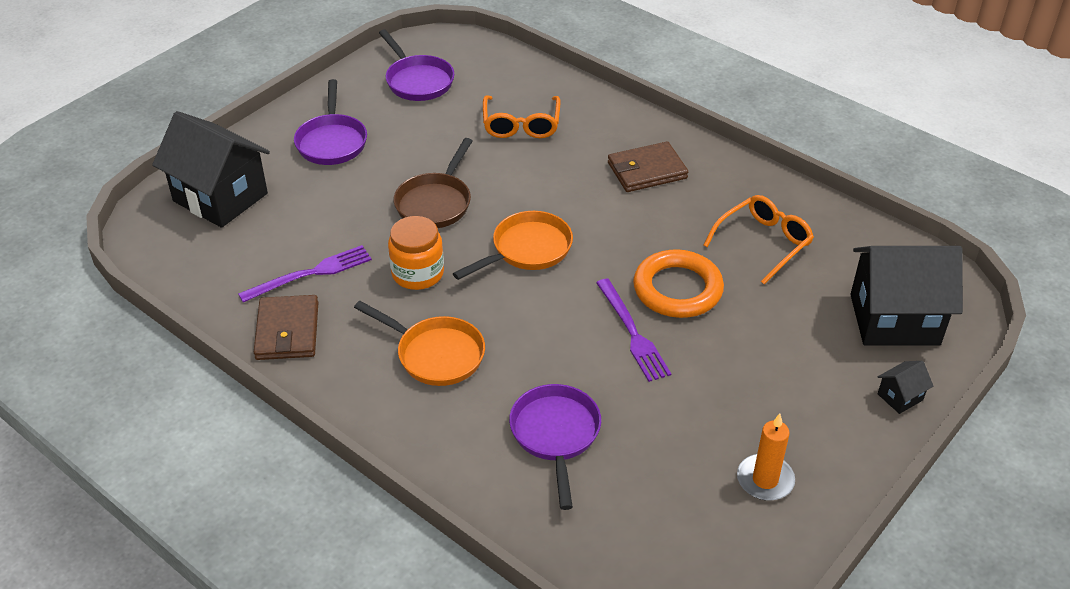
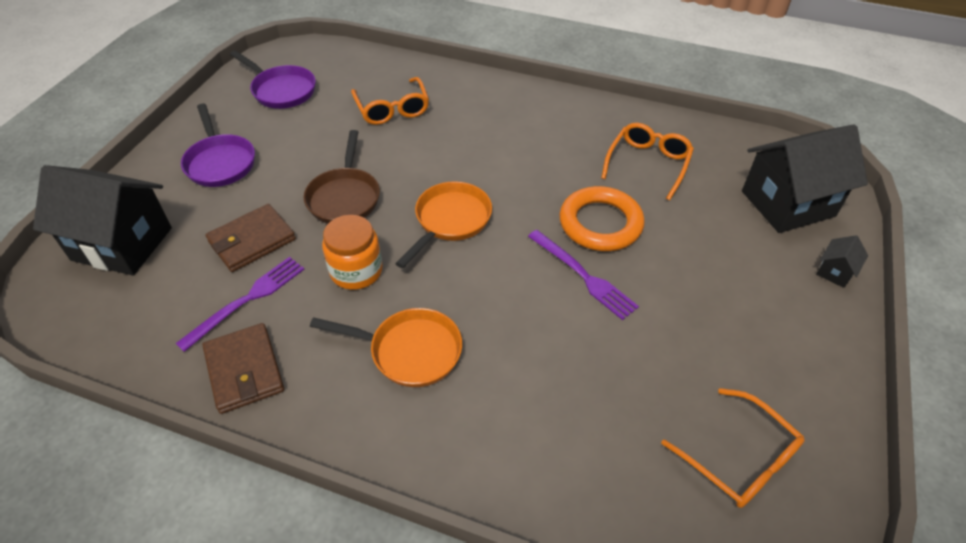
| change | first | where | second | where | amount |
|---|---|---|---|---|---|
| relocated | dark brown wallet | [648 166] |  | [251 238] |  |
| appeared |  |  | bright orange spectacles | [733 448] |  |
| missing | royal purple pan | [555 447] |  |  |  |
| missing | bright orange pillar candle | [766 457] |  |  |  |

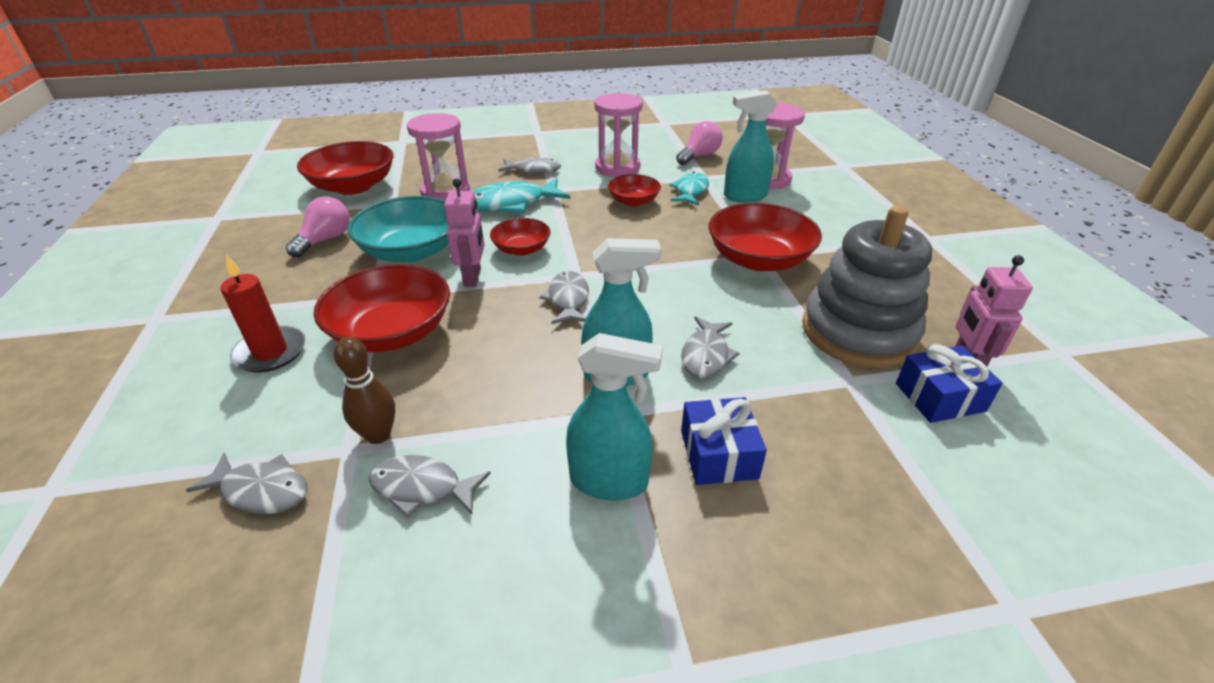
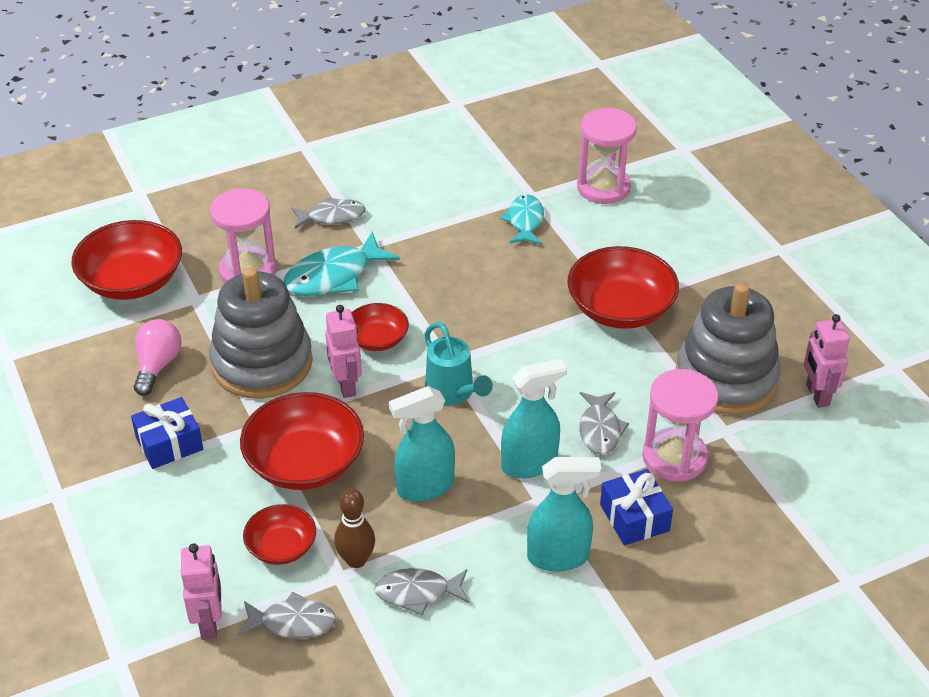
| change | first | where | second | where | amount |
|---|---|---|---|---|---|
| relocated | cobalt wrapped gift | [949 383] |  | [167 433] |  |
| appeared |  |  | rosy toy robot | [201 591] |  |
| exchanged | aqua deep dish | [398 229] | gray stacking rings | [261 333] |  |
| relocated | crimson deep dish | [634 190] |  | [279 534] |  |
| relocated | aqua spray bottle | [750 146] |  | [422 444] |  |
| exchanged | gray toy fish | [564 297] | aqua watering pot | [458 364] |  |
| relocated | rosy sand timer | [618 135] |  | [680 425] |  |
| missing | crimson pillar candle | [263 313] |  |  |  |
| missing | rosy light bulb | [699 143] |  |  |  |

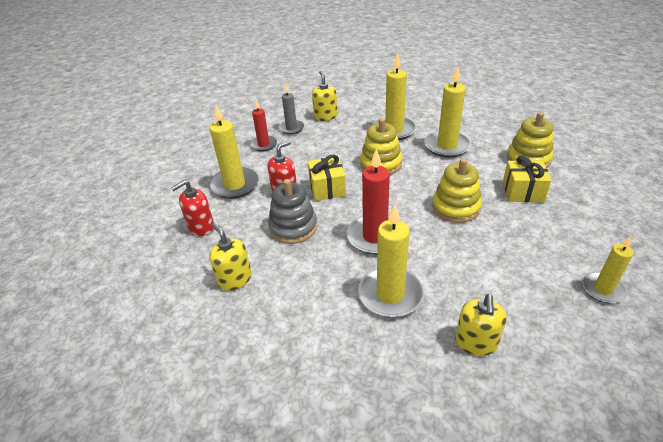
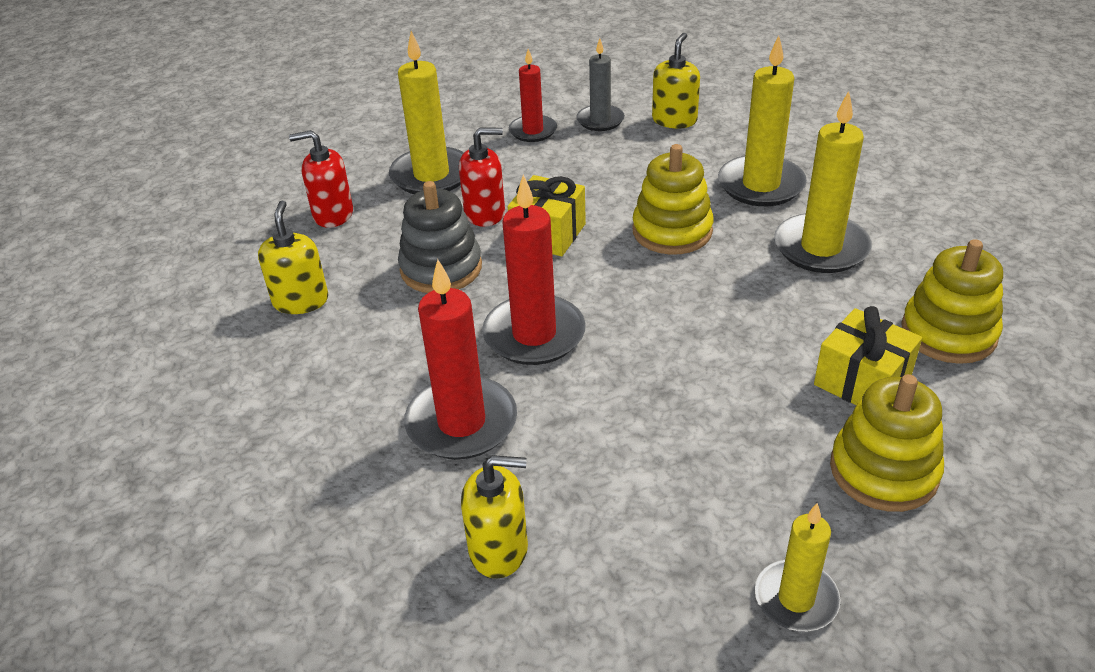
| change | first | where | second | where | amount |
|---|---|---|---|---|---|
| colour | yellow pillar candle | [391 261] | crimson pillar candle | [460 359] |  |
| spun | yellow pump bottle | [481 325] |  | [494 517] | 135 degrees counterclockwise |
| relocated | yellow stacking rings | [457 190] |  | [887 443] |  |

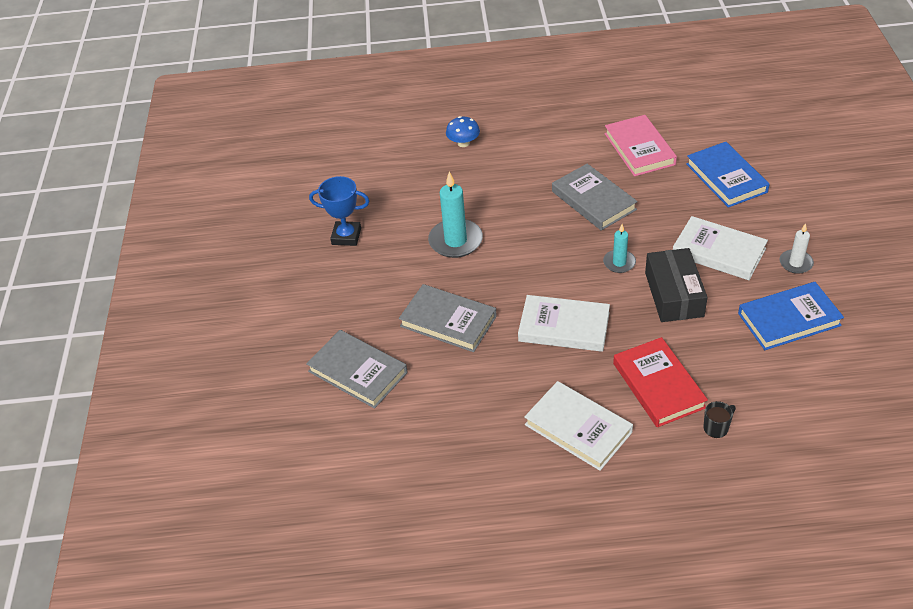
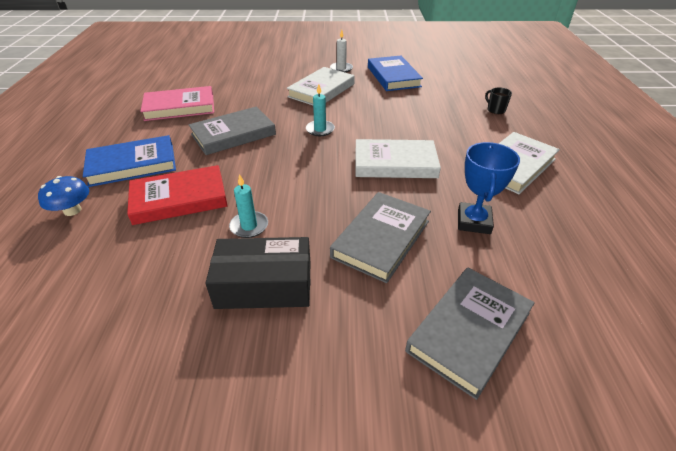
| change | first | where | second | where | amount |
|---|---|---|---|---|---|
| relocated | cobalt book | [728 175] |  | [129 161] |  |
| relocated | crimson book | [660 382] |  | [177 195] |  |
| relocated | ebony package | [676 285] |  | [257 273] |  |
| size | aqua pillar candle | [455 215] |  | [248 206] | x0.57 |
| spun | white book | [564 323] |  | [398 158] | 75 degrees clockwise |
| relocated | cobalt prize cup | [339 211] |  | [489 188] |  |

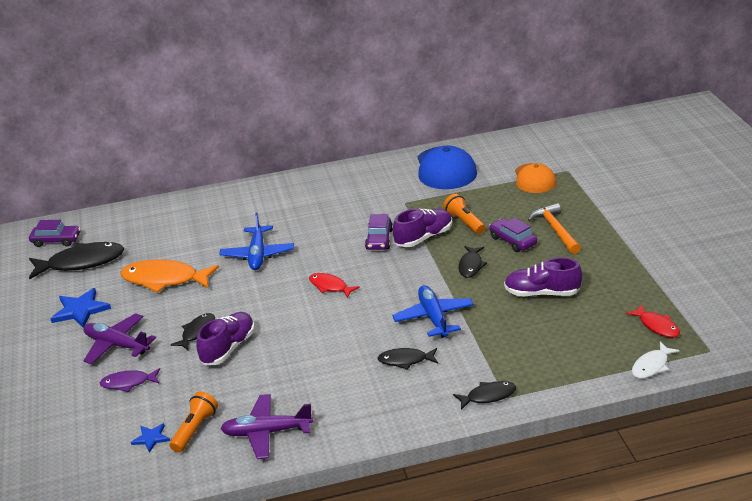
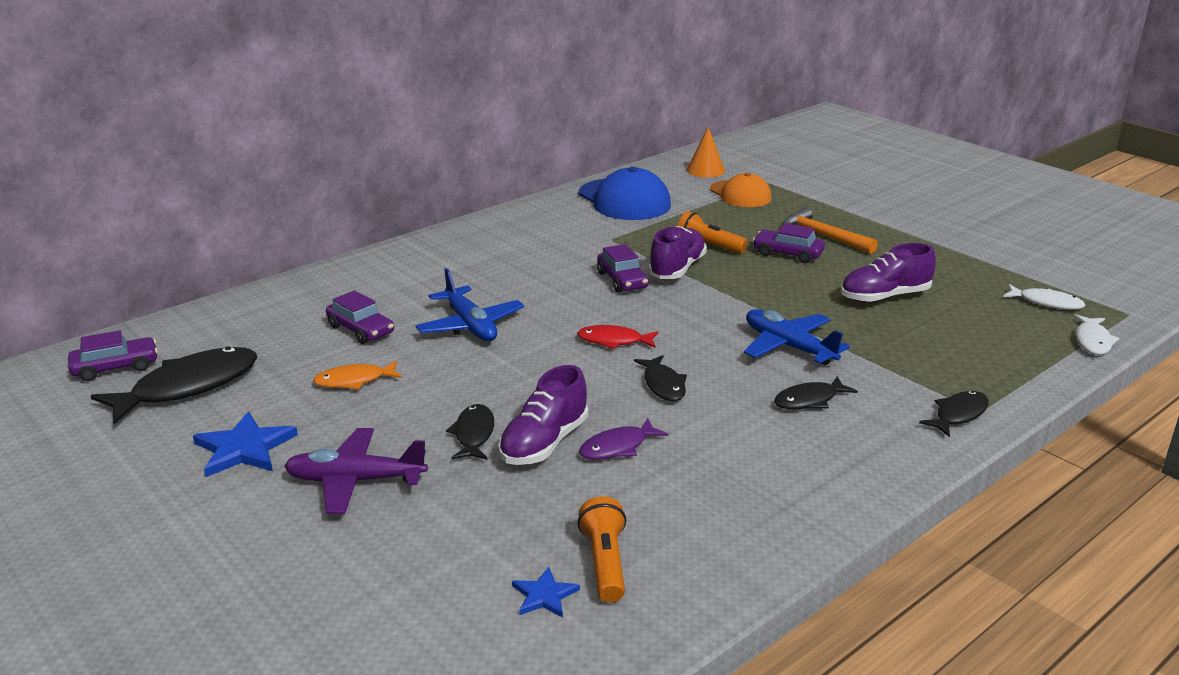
| change | first | where | second | where | amount |
|---|---|---|---|---|---|
| size | bright orange toy fish | [169 276] |  | [357 375] | x0.55 |
| appeared |  |  | royal purple toy car | [360 317] |  |
| spun | royal purple sneaker | [225 338] |  | [543 415] | 150 degrees counterclockwise |
| relocated | royal purple toy fish | [130 380] |  | [623 439] |  |
| relocated | ebony toy fish | [472 262] |  | [660 378] |  |
| appeared |  |  | bright orange cone shape | [706 152] |  |
| colour | crimson toy fish | [653 321] | white toy fish | [1044 297] |  |
| missing | royal purple aeroplane | [266 426] |  |  |  |

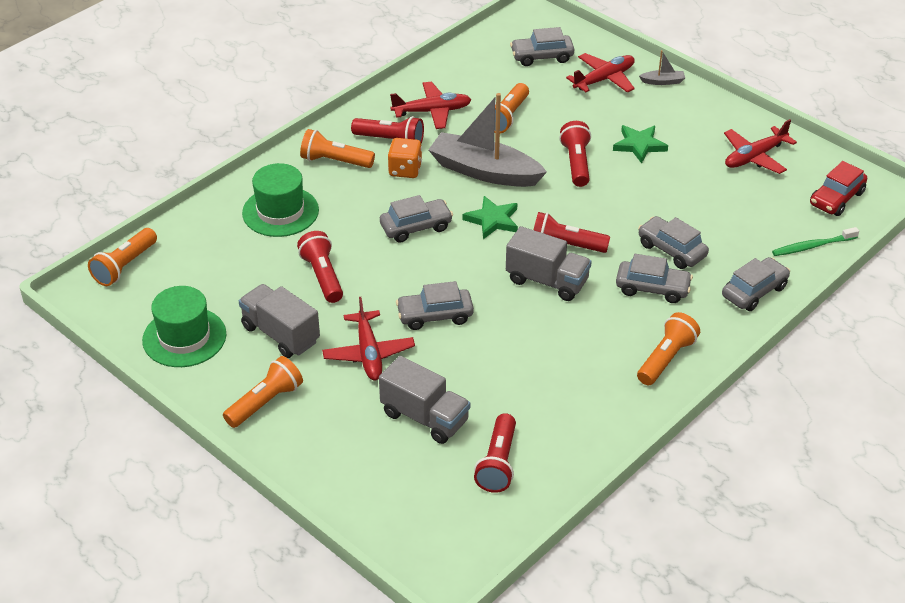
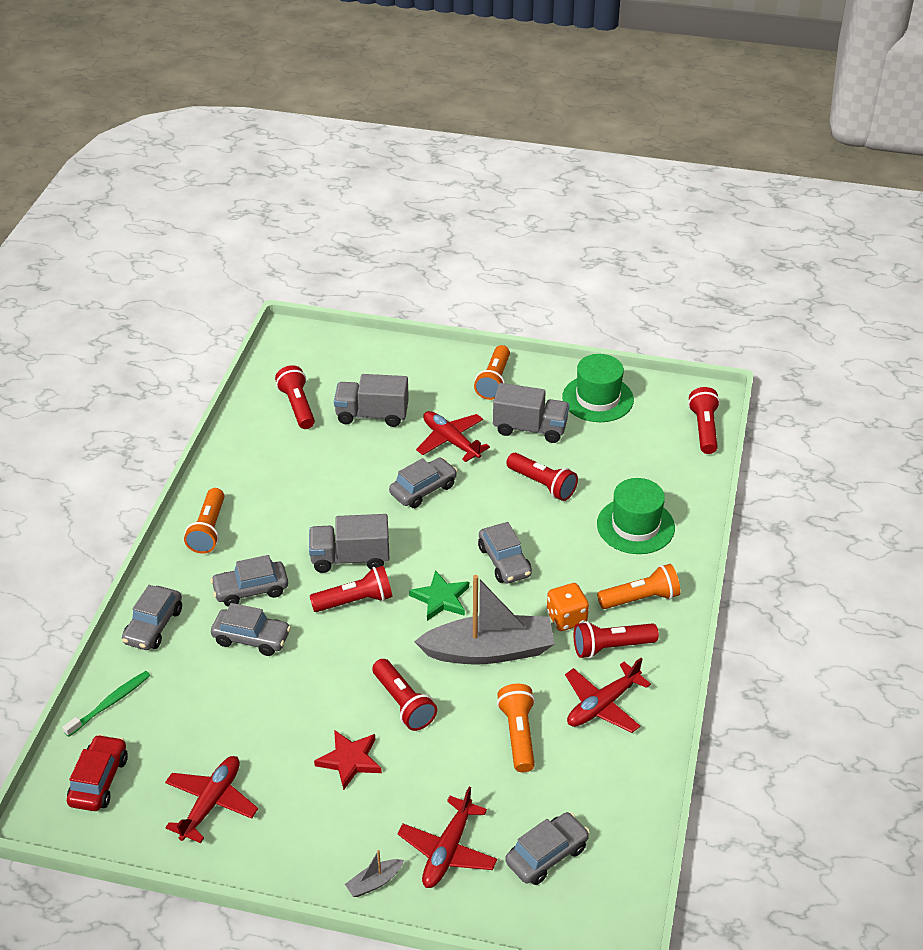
| change | first | where | second | where | amount |
|---|---|---|---|---|---|
| colour | leaf-green star | [640 144] | crimson star | [348 760] |  |
| spun | gray toy car | [416 219] |  | [505 552] | 60 degrees counterclockwise |
| colour | bright orange pocket torch | [122 257] | crimson pocket torch | [704 420] |  |

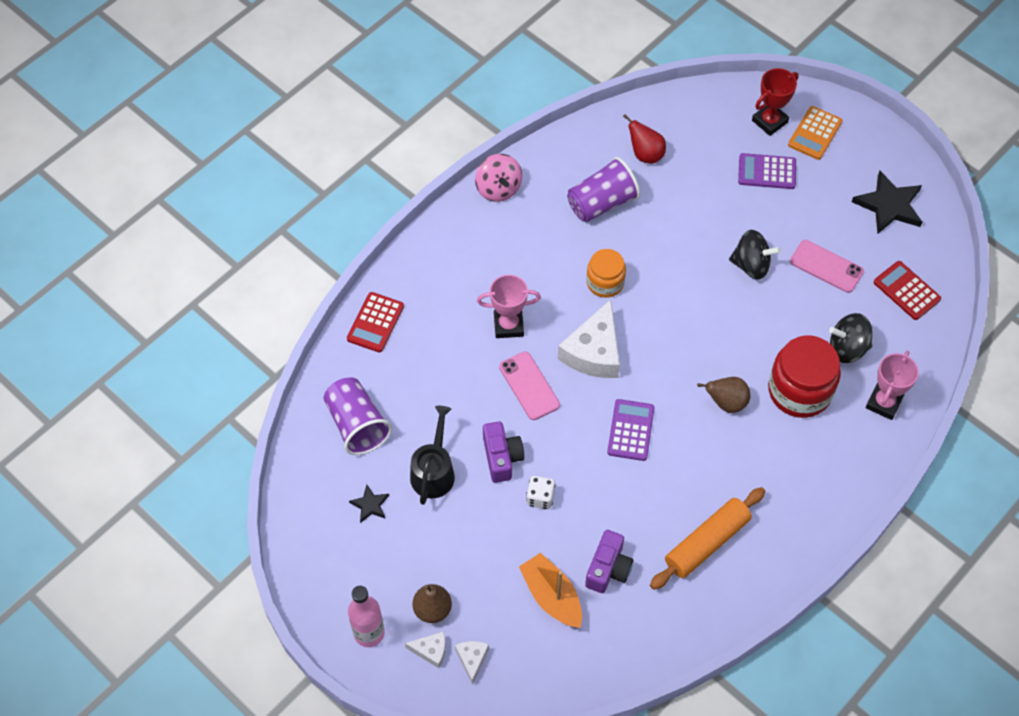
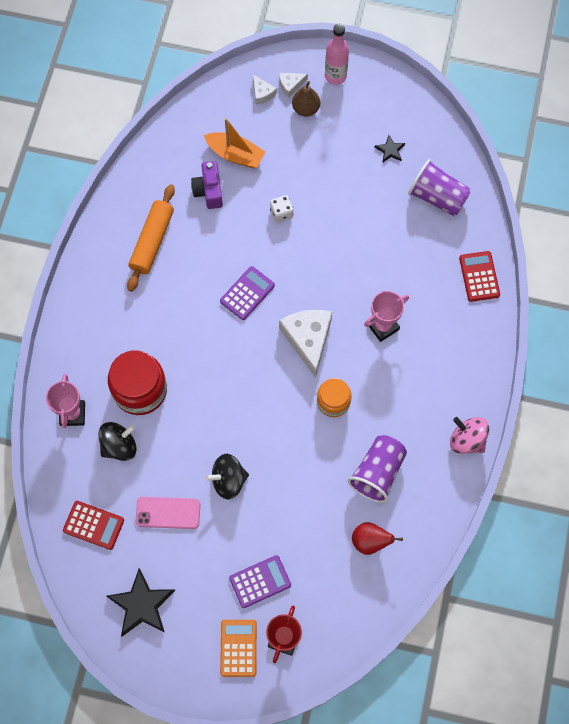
| change | first | where | second | where | amount |
|---|---|---|---|---|---|
| spun | royal purple pocket calculator | [631 430] |  | [247 293] | 120 degrees counterclockwise |
| missing | ebony watering pot | [432 455] |  |  |  |
| missing | royal purple photo camera | [503 452] |  |  |  |
| missing | rosy smartphone | [529 386] |  |  |  |
| missing | dark brown toy pear | [724 395] |  |  |  |

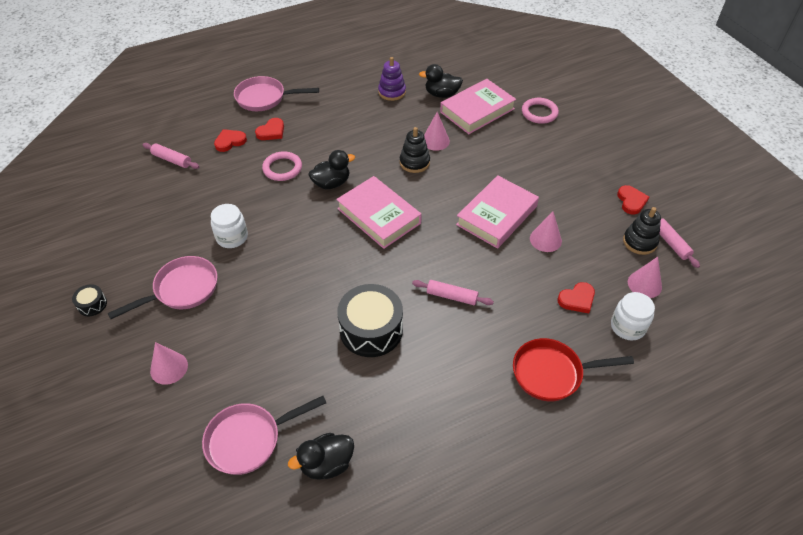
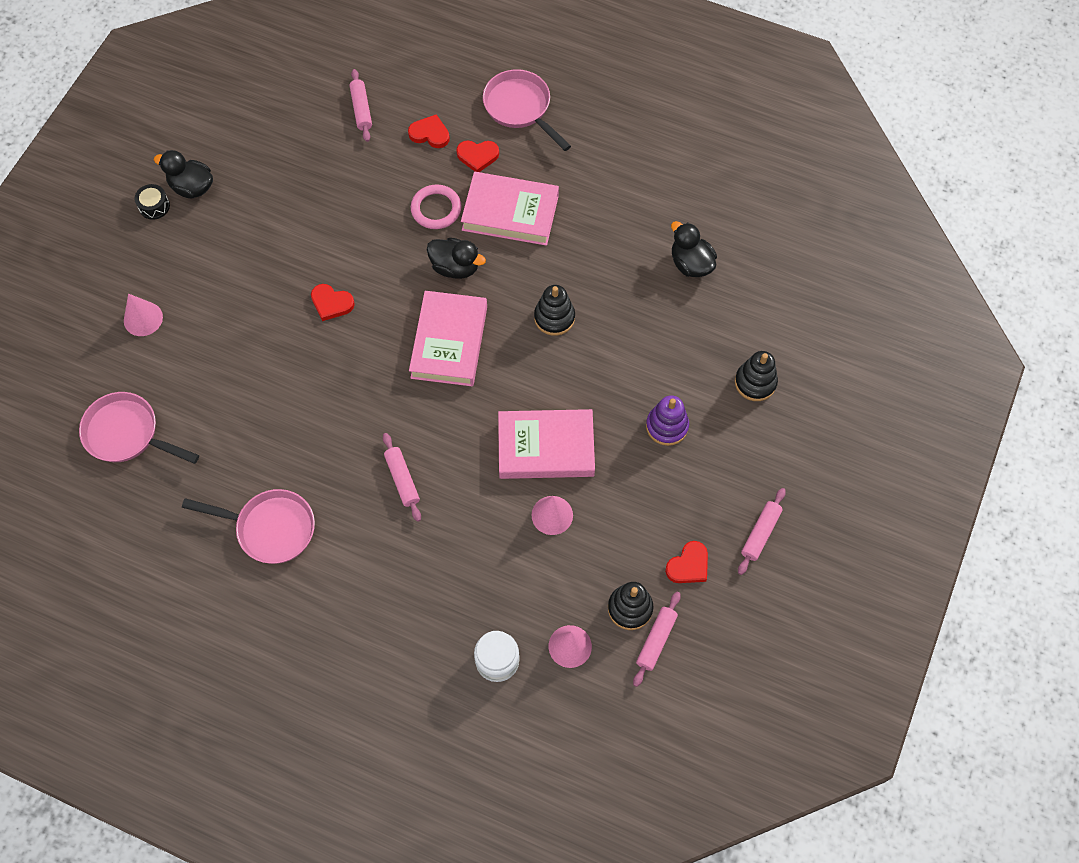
| change | first | where | second | where | amount |
|---|---|---|---|---|---|
| relocated | ebony toy duck | [321 456] |  | [183 174] |  |
| relocated | rosy pan | [162 287] |  | [248 526] |  |
| relocated | crimson heart shape | [576 297] |  | [333 302] |  |
| relocated | rosy book | [478 106] |  | [510 209] |  |
| relocated | royal purple stacking rings | [392 79] |  | [667 420] |  |
| exchanged | rosy hoop | [540 111] | ebony stacking rings | [756 376] |  |
| appeared |  |  | rosy pastry roller | [762 531] |  |
| missing | white preserve jar | [229 226] |  |  |  |
| missing | ebony toy drum | [370 320] |  |  |  |
| missing | rosy cone shape | [437 131] |  |  |  |
| missing | crimson pan | [573 369] |  |  |  |

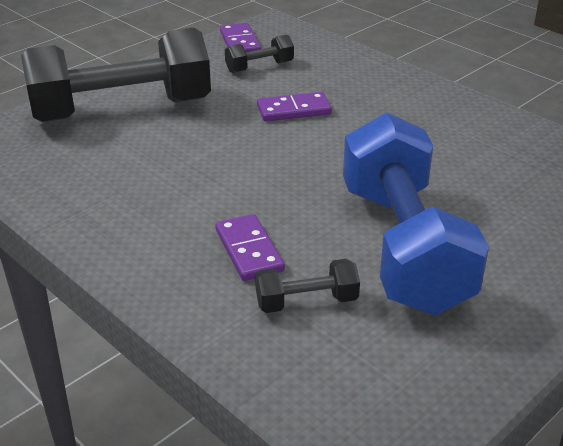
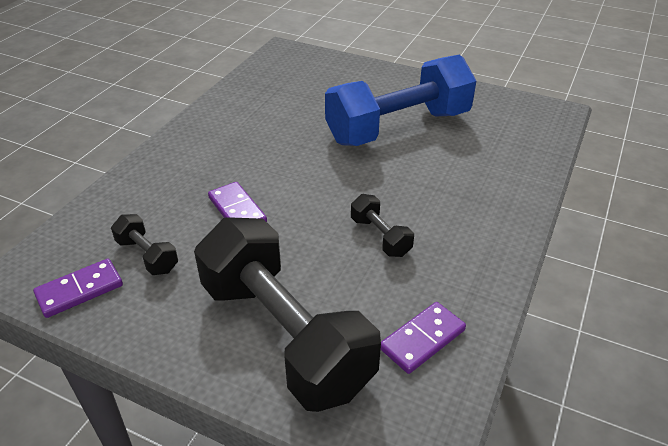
| change | first | where | second | where | amount |
|---|---|---|---|---|---|
| relocated | ebony hand weight | [307 286] |  | [382 225] |  |
| relocated | royal purple domino piece | [250 247] |  | [423 338] |  |

